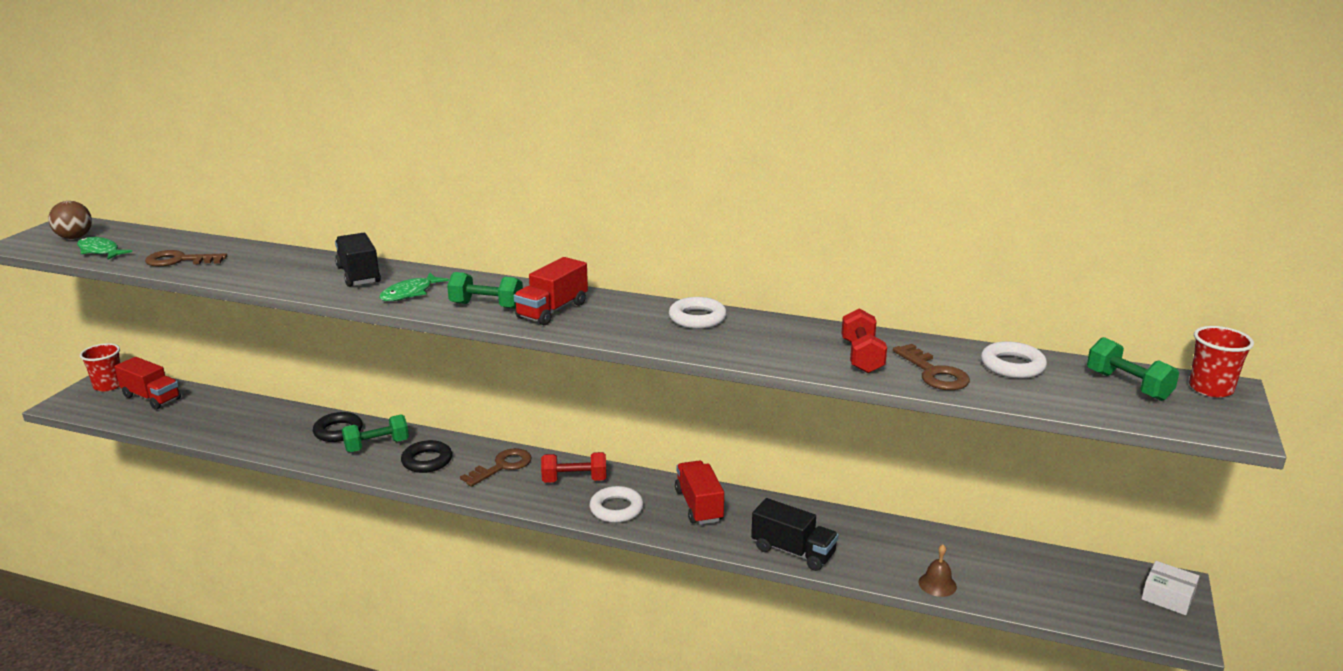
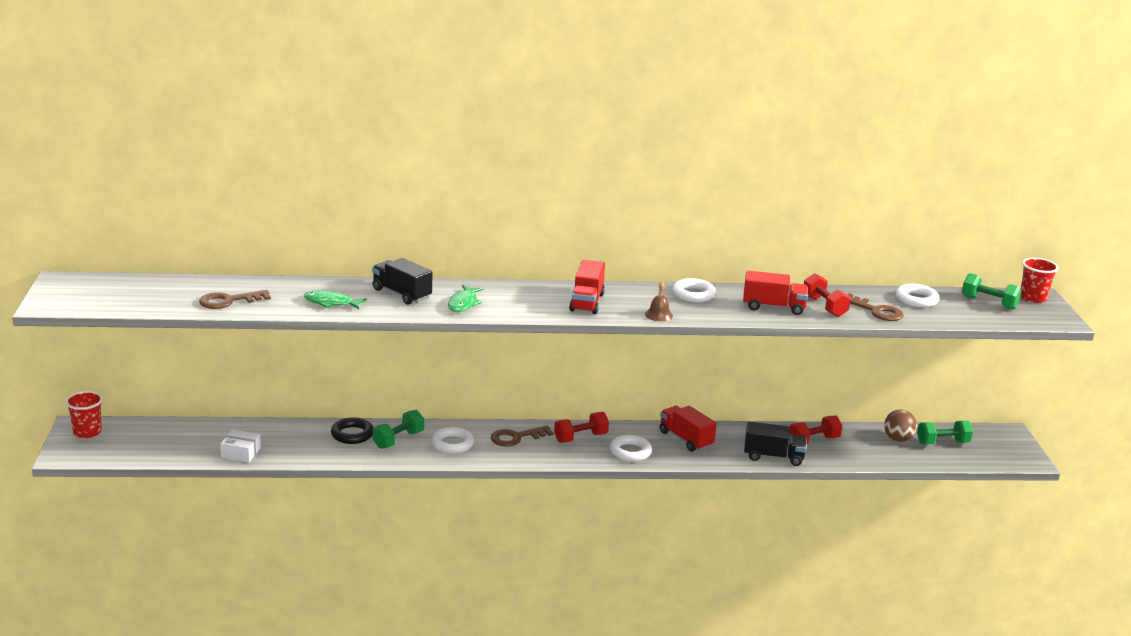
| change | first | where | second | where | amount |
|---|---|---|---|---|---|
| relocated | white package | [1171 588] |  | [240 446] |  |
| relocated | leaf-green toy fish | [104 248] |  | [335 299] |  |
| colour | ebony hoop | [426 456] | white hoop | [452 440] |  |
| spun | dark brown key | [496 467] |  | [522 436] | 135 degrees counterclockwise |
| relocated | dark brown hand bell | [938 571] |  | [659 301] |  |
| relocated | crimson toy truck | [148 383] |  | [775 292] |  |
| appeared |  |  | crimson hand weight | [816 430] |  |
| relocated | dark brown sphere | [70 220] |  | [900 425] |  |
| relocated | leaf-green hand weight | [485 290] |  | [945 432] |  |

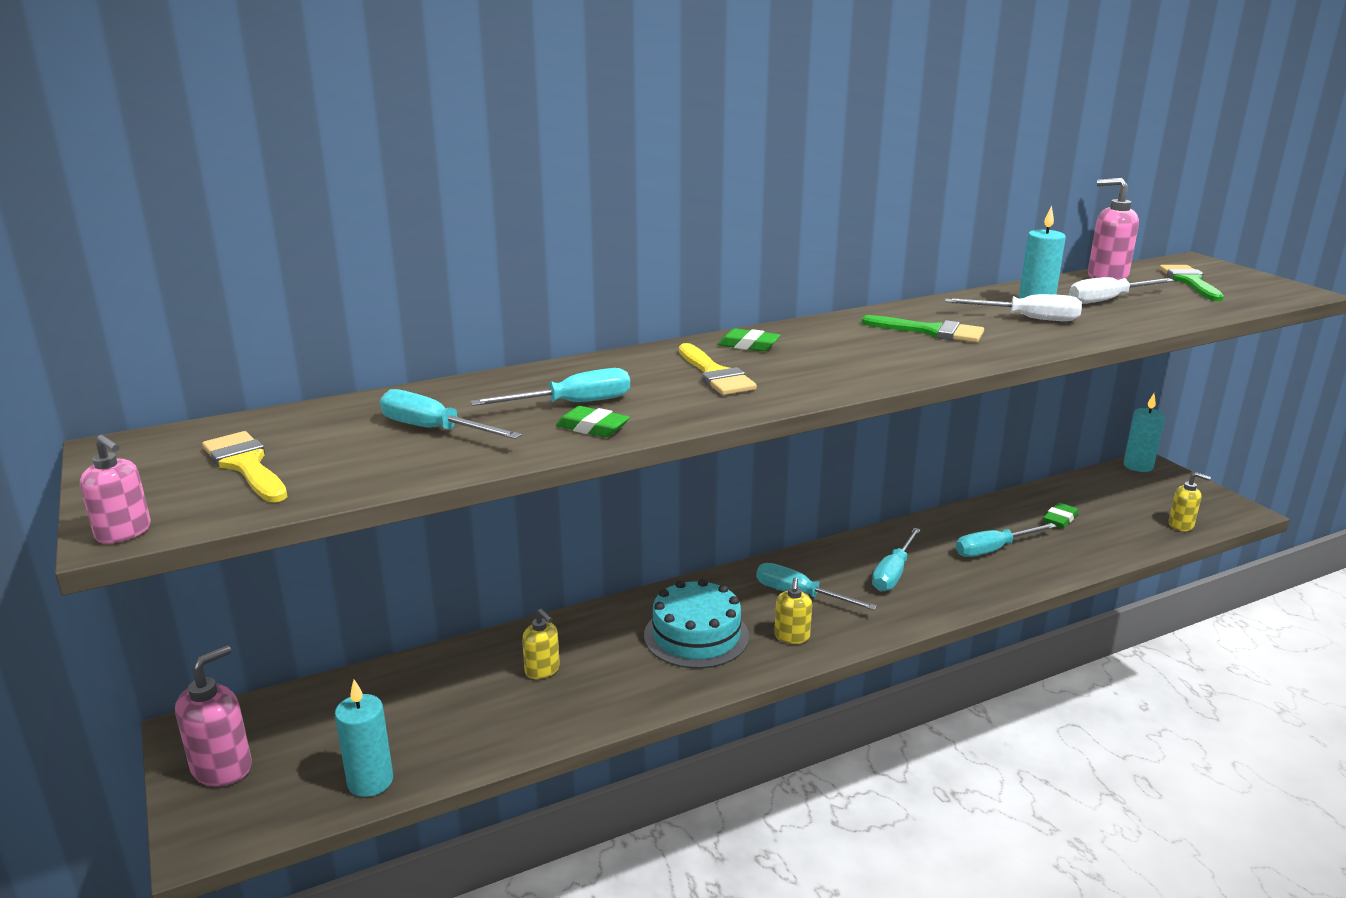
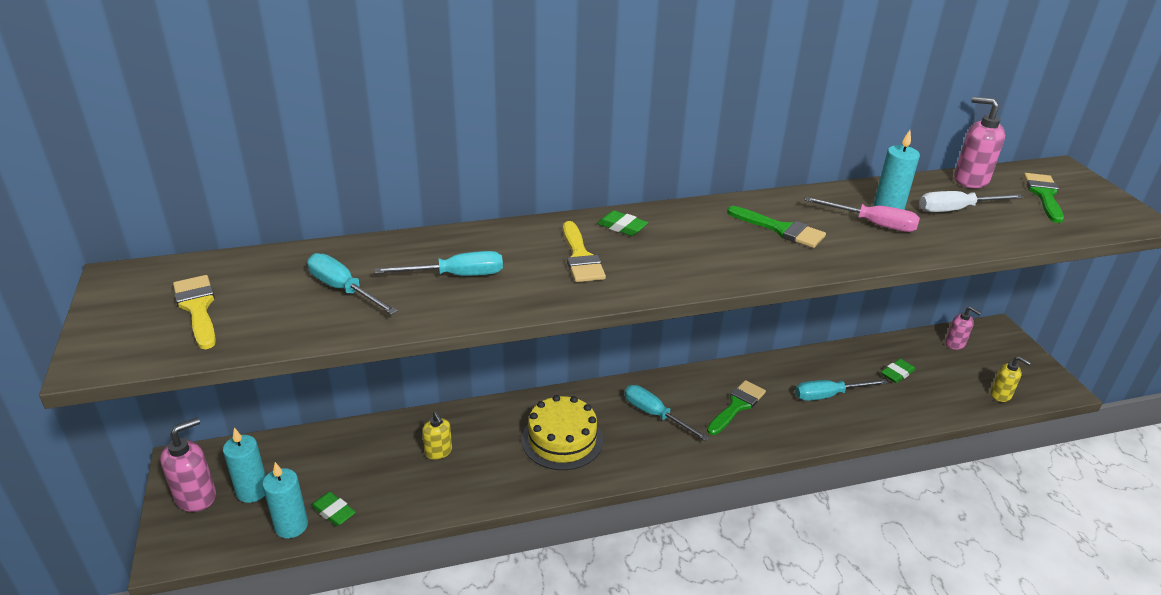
| change | first | where | second | where | amount |
|---|---|---|---|---|---|
| relocated | aqua pillar candle | [1144 432] |  | [244 465] |  |
| relocated | leaf-green gum eraser | [593 421] |  | [333 509] |  |
| colour | aqua gateau | [696 624] | yellow gateau | [562 432] |  |
| exchanged | aqua screwdriver | [896 559] | leaf-green brush | [736 407] |  |
| colour | white screwdriver | [1013 307] | rosy screwdriver | [862 214] |  |
| relocated | rosy pump bottle | [115 489] |  | [963 328] |  |
| missing | yellow pump bottle | [793 610] |  |  |  |

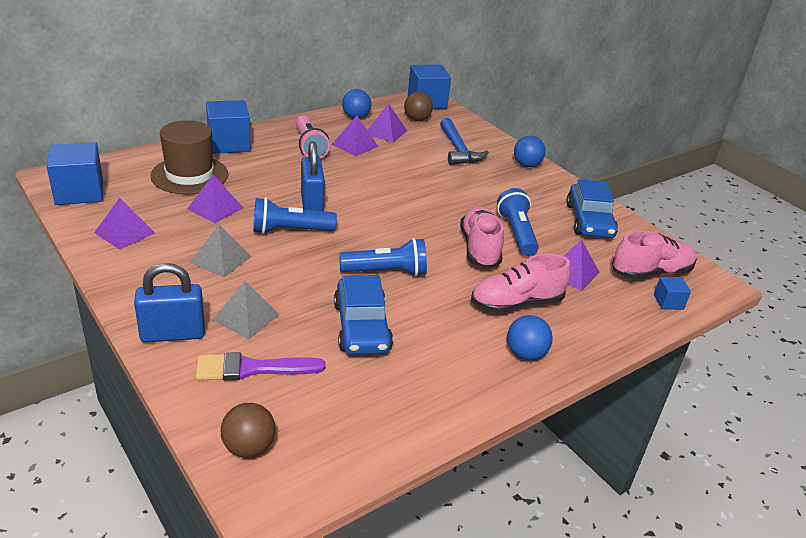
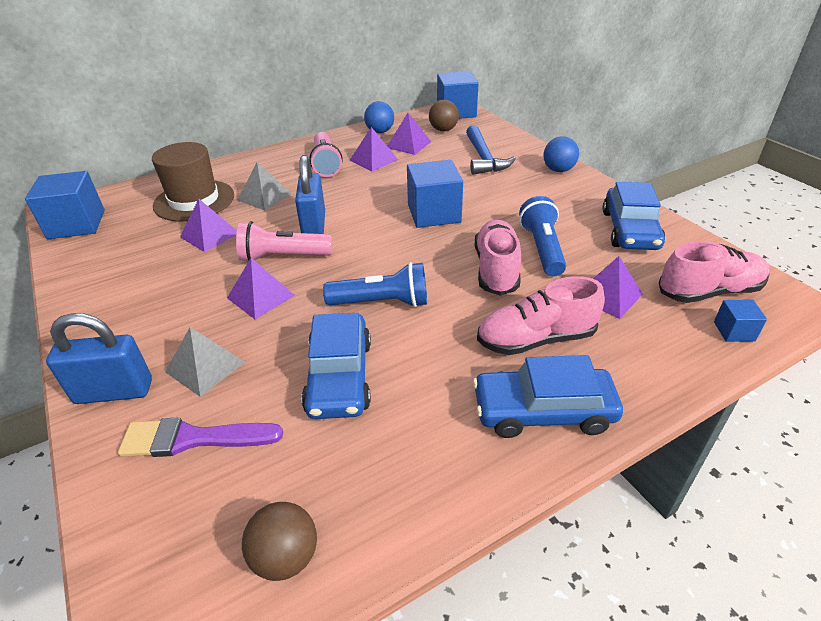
| change | first | where | second | where | amount |
|---|---|---|---|---|---|
| relocated | royal purple pyramid shape | [124 224] |  | [261 288] |  |
| colour | cobalt pocket torch | [295 216] | rosy pocket torch | [284 241] |  |
| relocated | gray pyramid shape | [220 251] |  | [264 186] |  |
| relocated | dark brown sphere | [248 430] |  | [279 541] |  |
| relocated | cobalt solid cube | [228 127] |  | [435 194] |  |
| exchanged | cobalt sphere | [530 337] | cobalt toy car | [548 396] |  |

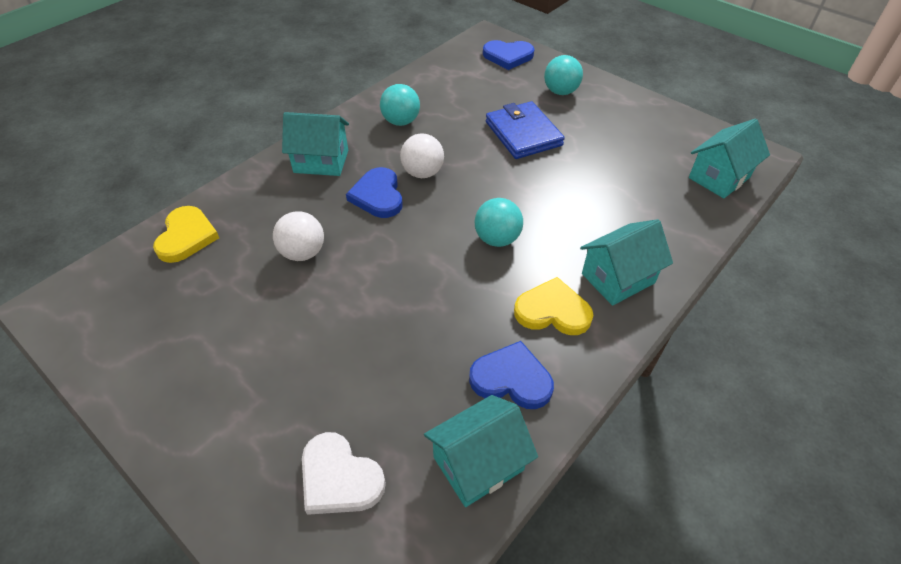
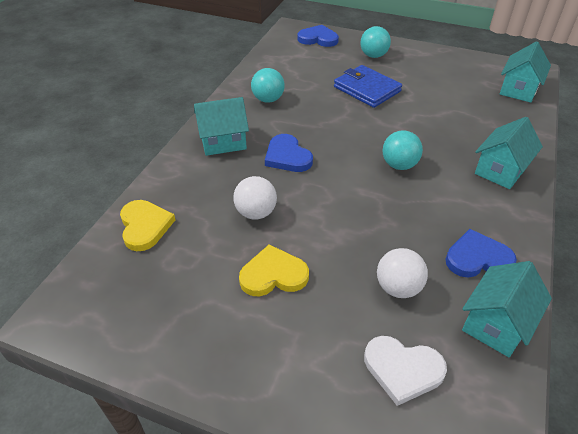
| change | first | where | second | where | amount |
|---|---|---|---|---|---|
| relocated | yellow heart shape | [553 306] |  | [274 270] |  |
| spun | cobalt heart shape | [508 55] |  | [318 36] | 150 degrees counterclockwise |
| relocated | white sphere | [422 155] |  | [402 273] |  |

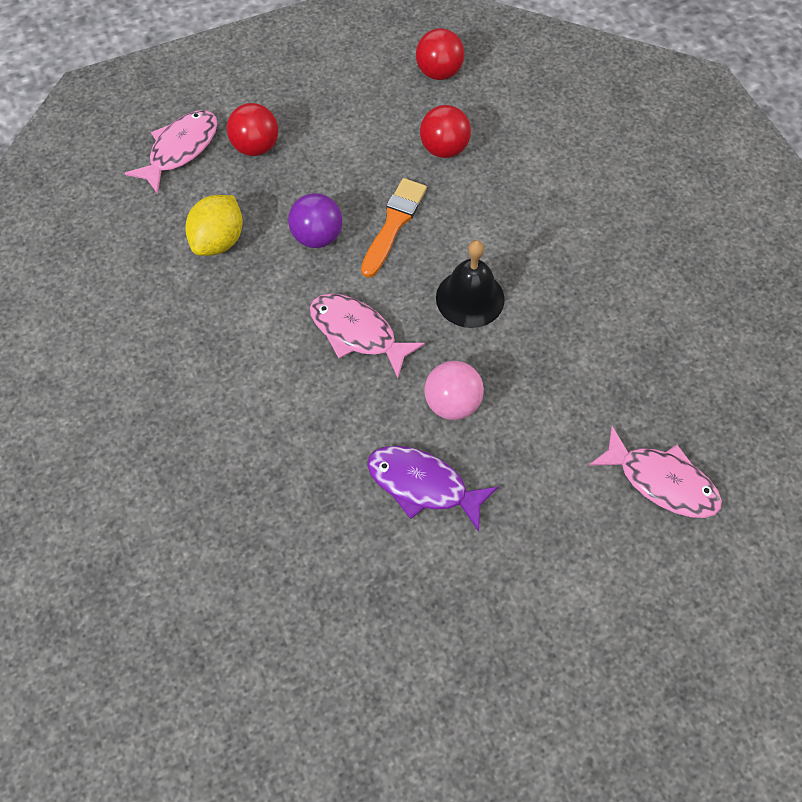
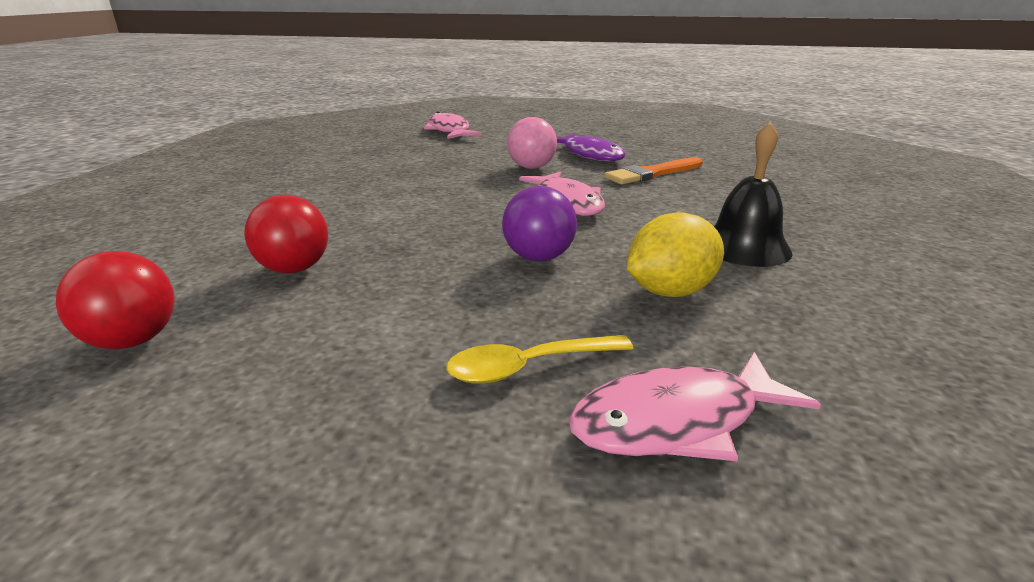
| change | first | where | second | where | amount |
|---|---|---|---|---|---|
| exchanged | crimson sphere | [252 129] | yellow spoon | [540 359] |  |
| relocated | bright orange brush | [394 228] |  | [653 170] |  |
| relocated | ebony hand bell | [470 284] |  | [753 194] |  |

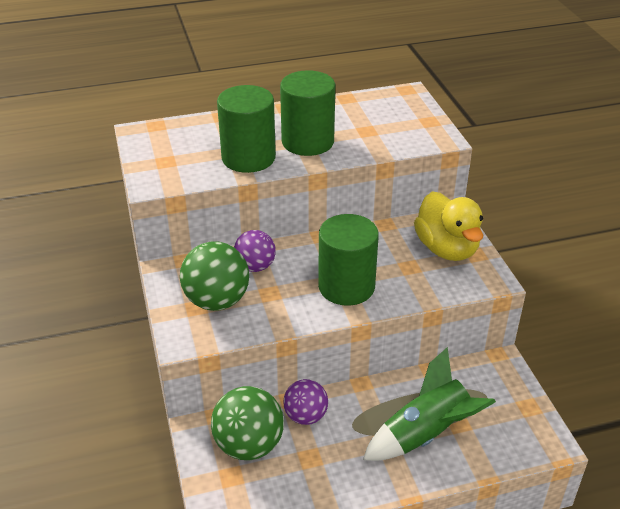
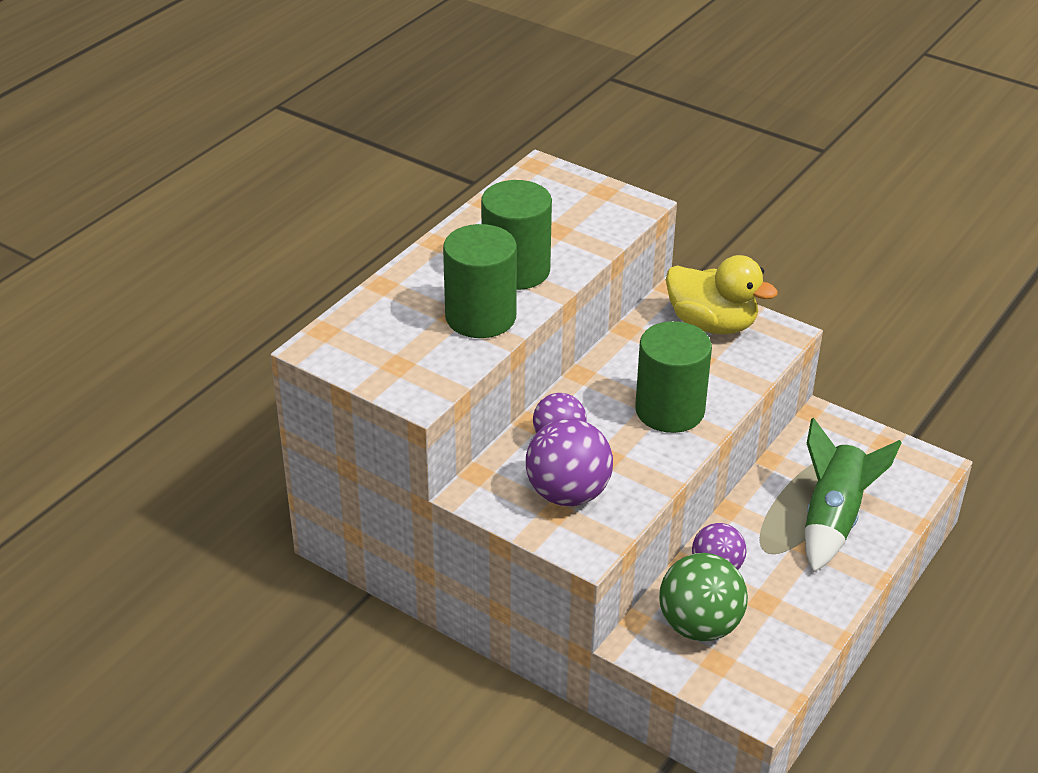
| change | first | where | second | where | amount |
|---|---|---|---|---|---|
| colour | leaf-green sphere | [214 276] | royal purple sphere | [569 462] |  |

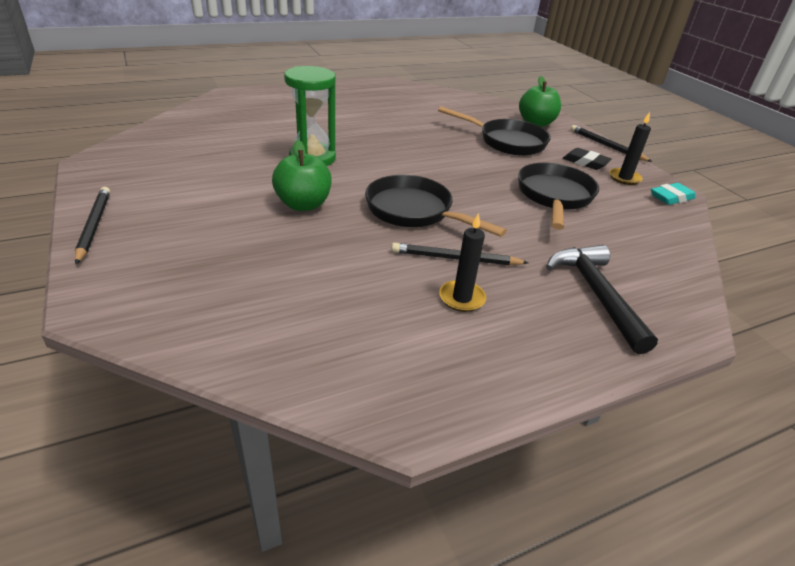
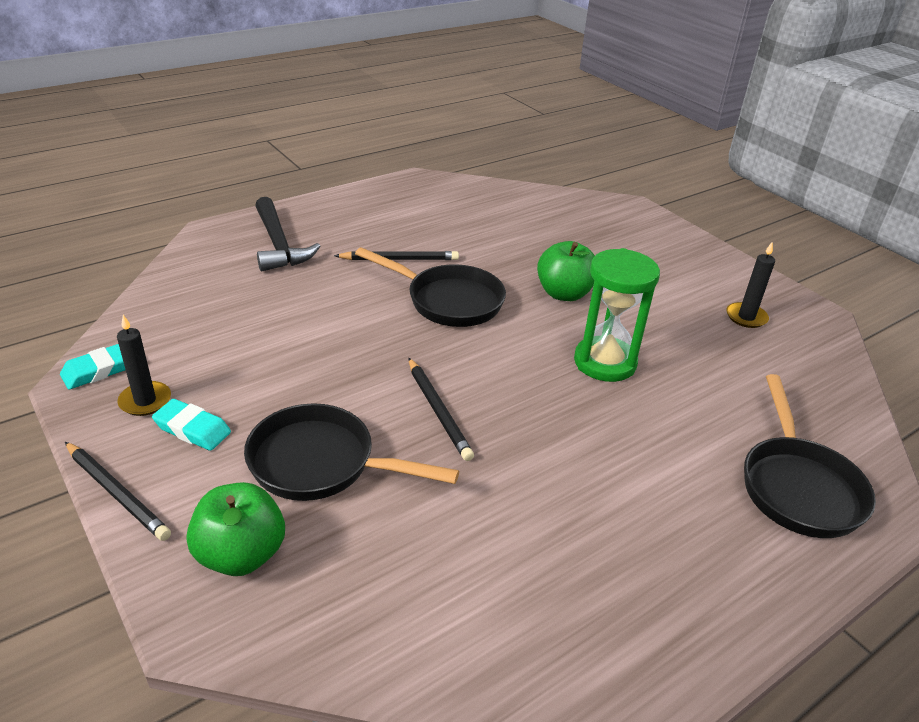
| change | first | where | second | where | amount |
|---|---|---|---|---|---|
| colour | ebony gum eraser | [587 159] | aqua gum eraser | [191 425] |  |
| relocated | ebony lead pencil | [92 225] |  | [441 409] |  |
| relocated | ebony pillar candle | [462 262] |  | [751 284] |  |
| relocated | ebony pan | [558 196] |  | [810 456] |  |

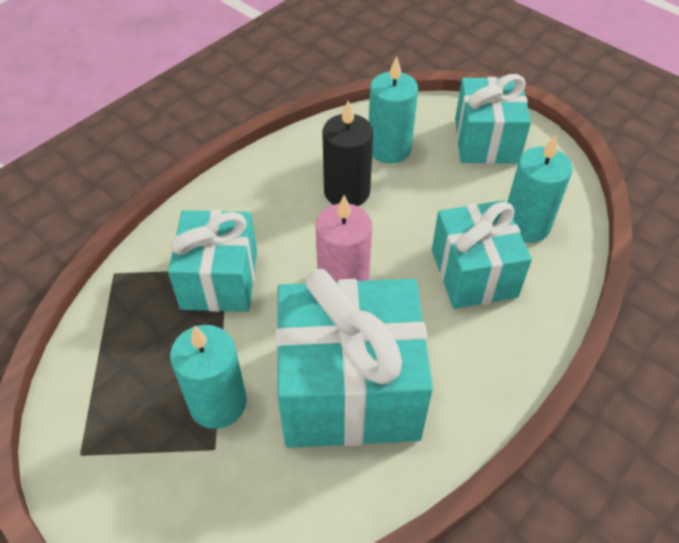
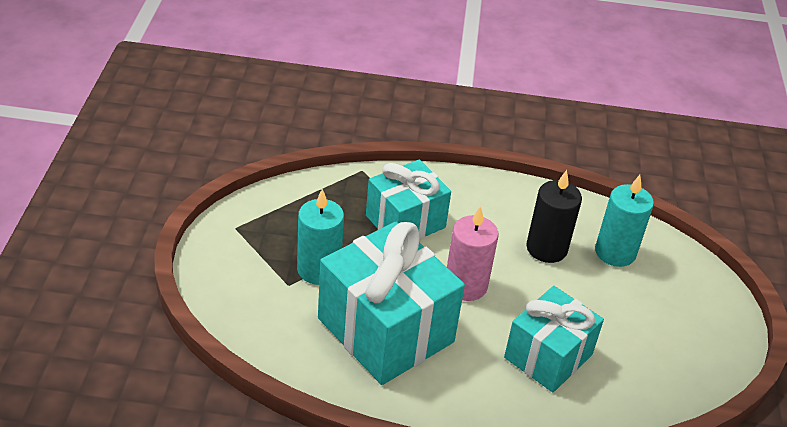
| change | first | where | second | where | amount |
|---|---|---|---|---|---|
| missing | aqua wrapped gift | [493 119] |  |  |  |
| missing | aqua pillar candle | [540 189] |  |  |  |

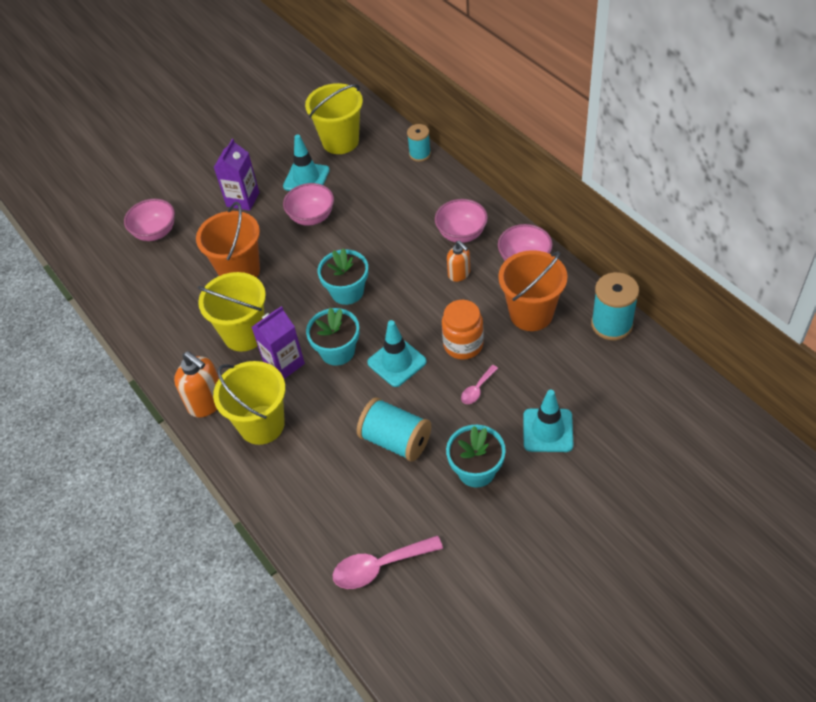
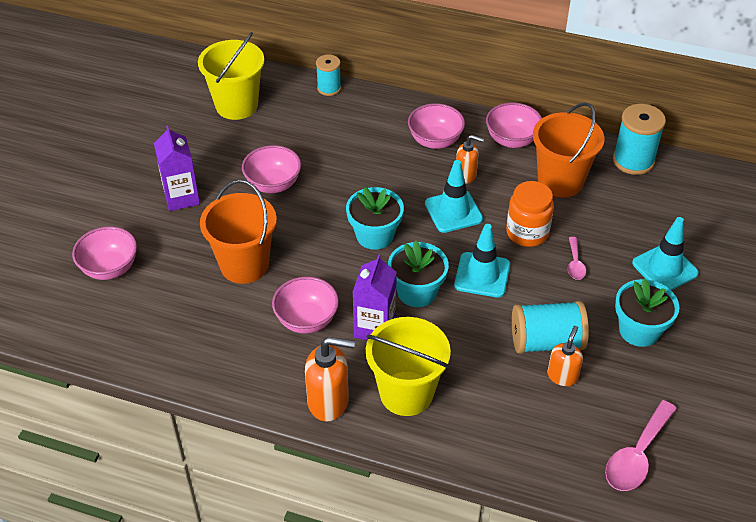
| change | first | where | second | where | amount |
|---|---|---|---|---|---|
| exchanged | yellow sand bucket | [232 312] | rosy deep dish | [305 305] |  |
| relocated | aqua road cone | [306 162] |  | [454 196] |  |
| appeared |  |  | bright orange pump bottle | [565 356] |  |

